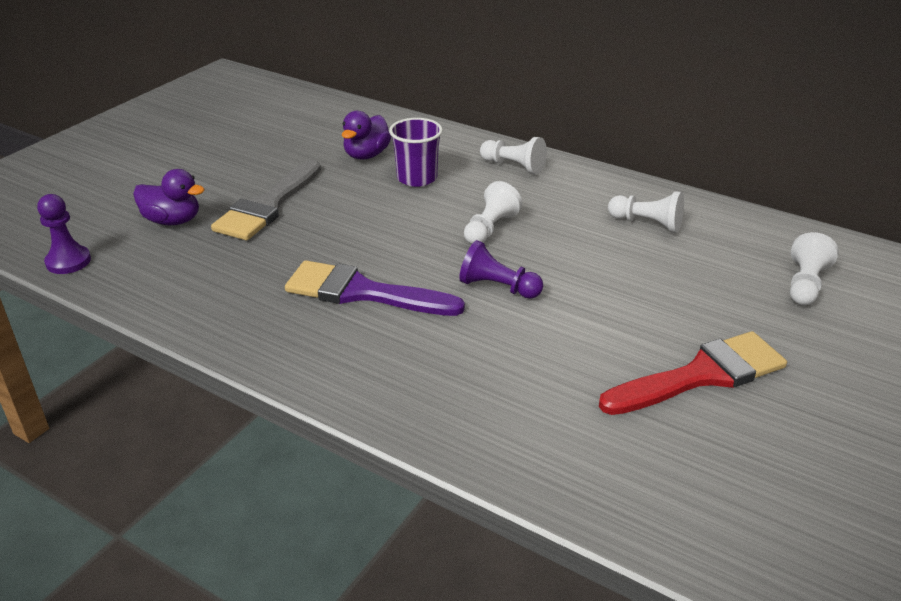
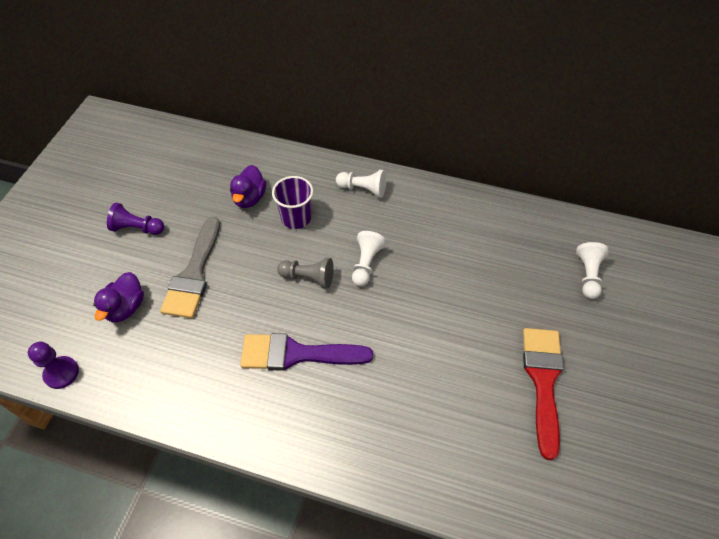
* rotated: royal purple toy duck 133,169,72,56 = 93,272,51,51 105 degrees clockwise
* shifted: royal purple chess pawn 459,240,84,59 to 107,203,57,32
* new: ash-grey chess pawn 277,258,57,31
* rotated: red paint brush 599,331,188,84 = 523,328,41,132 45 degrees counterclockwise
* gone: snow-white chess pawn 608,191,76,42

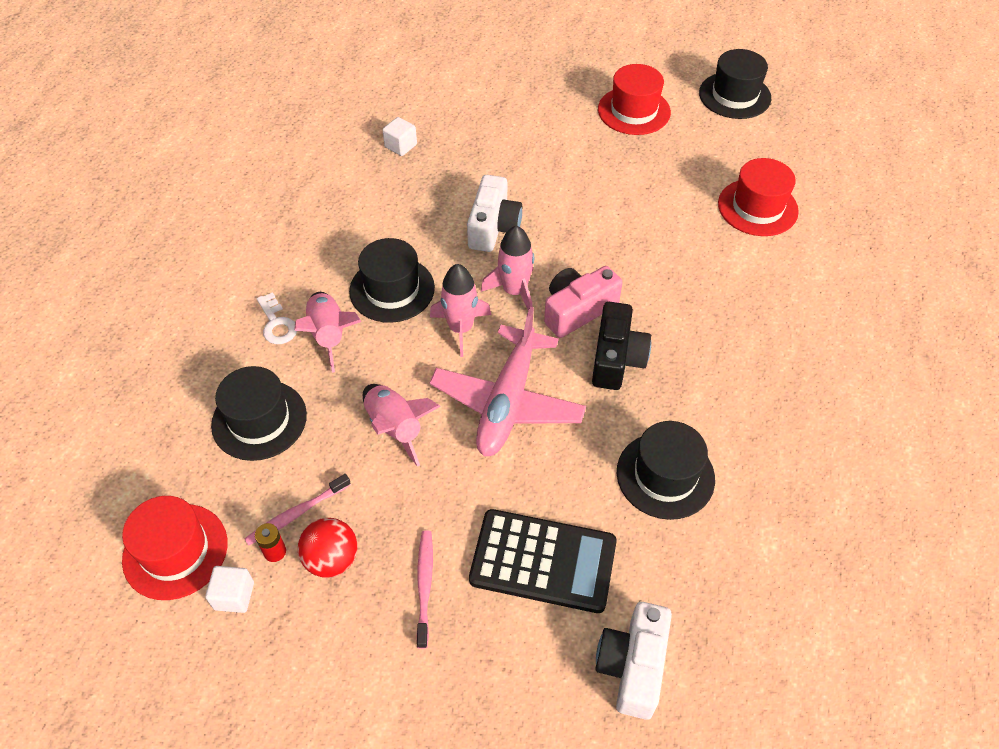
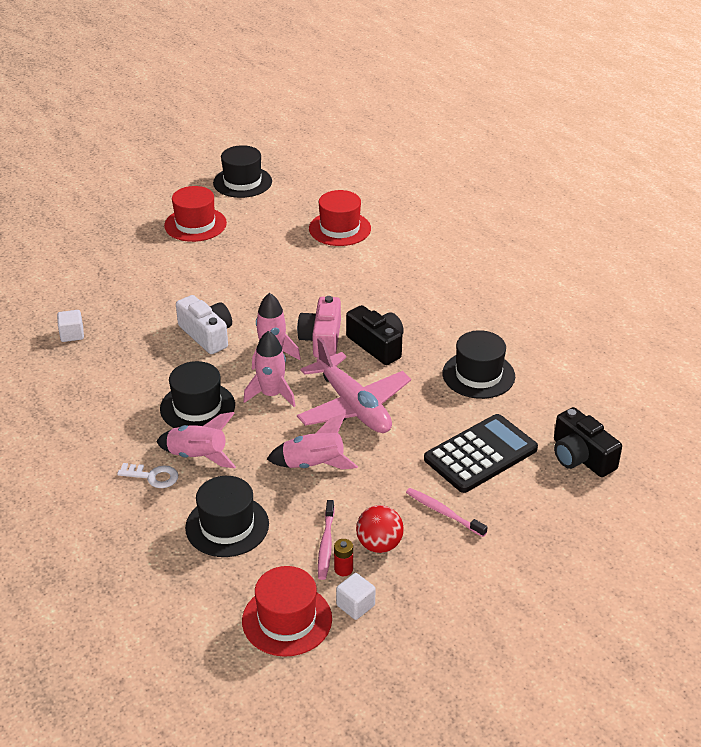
* repainted: snow-white compact camera 595,602,77,118 to ebony compact camera 554,407,68,70

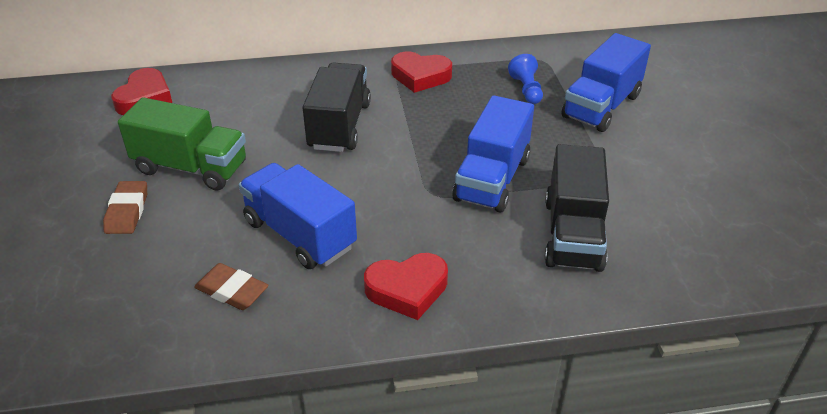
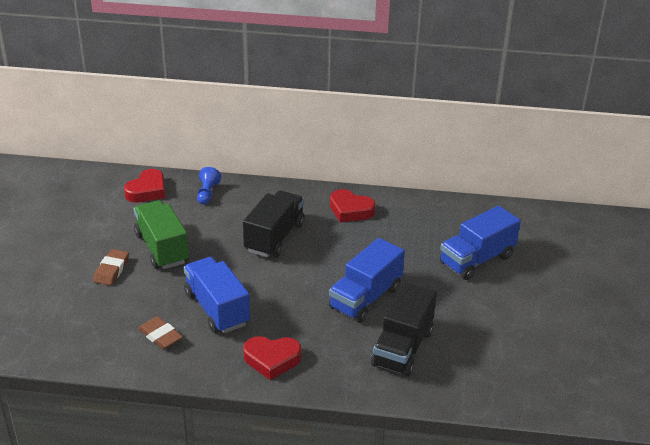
* rotated: emerald lorry 118,97,128,93 = 134,200,55,69 150 degrees counterclockwise
* shifted: blue chess pawn 508,54,35,50 to 197,167,24,37

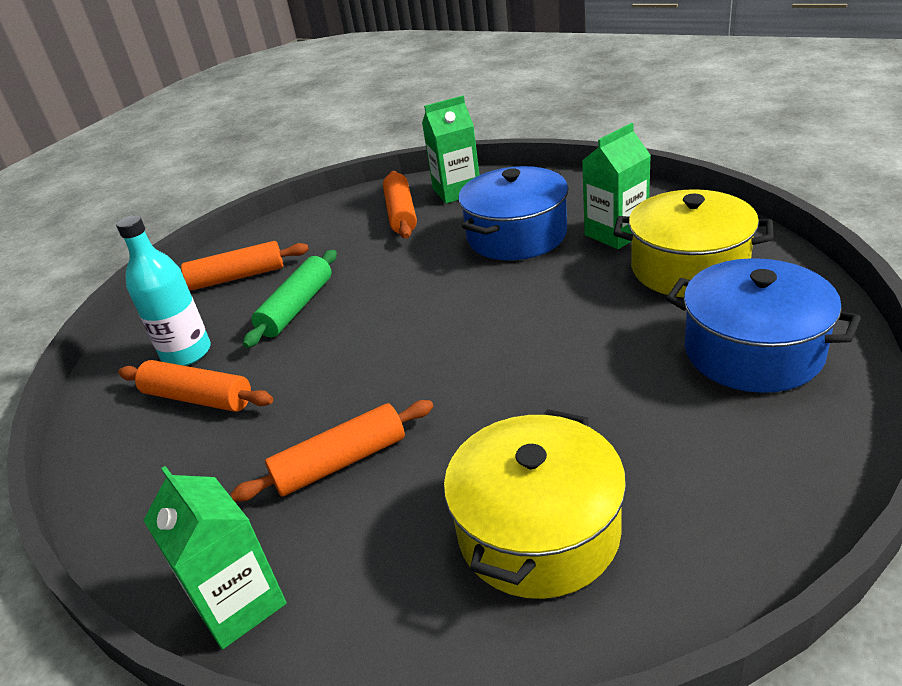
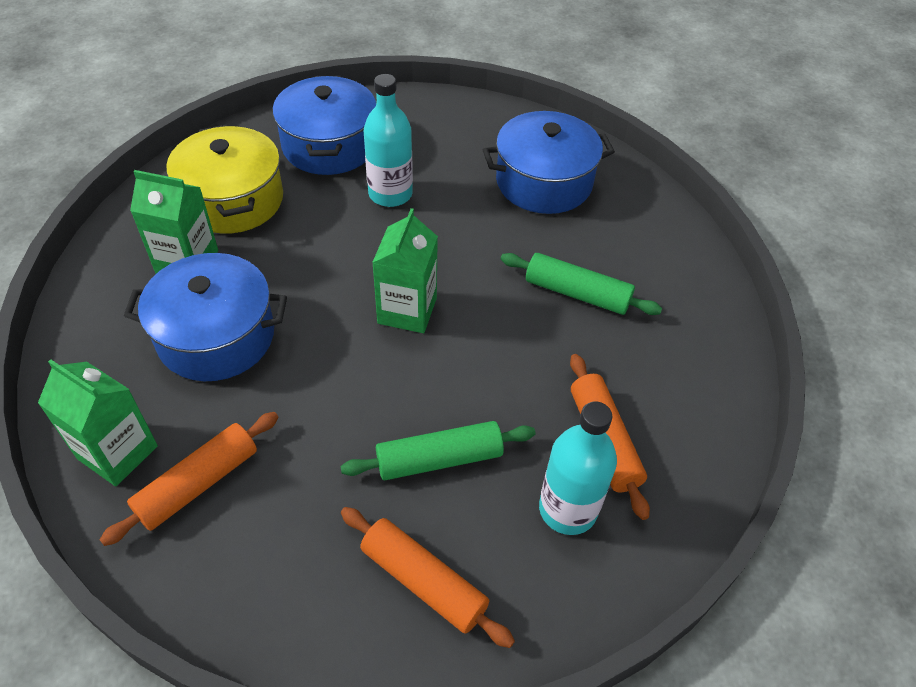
* new: aqua drink bottle 364,74,49,133
* shifted: emerald milk carton 143,466,144,183 to 372,208,66,125
* repainted: golden pot 444,409,183,190 to blue pot 483,111,132,103
* repainted: bright orange pastry roller 231,400,202,102 to emerald pastry roller 501,253,161,62

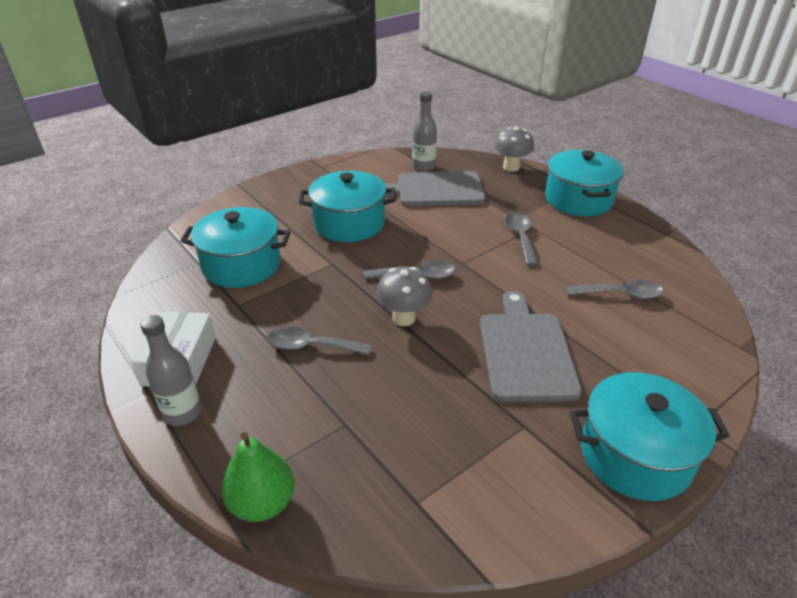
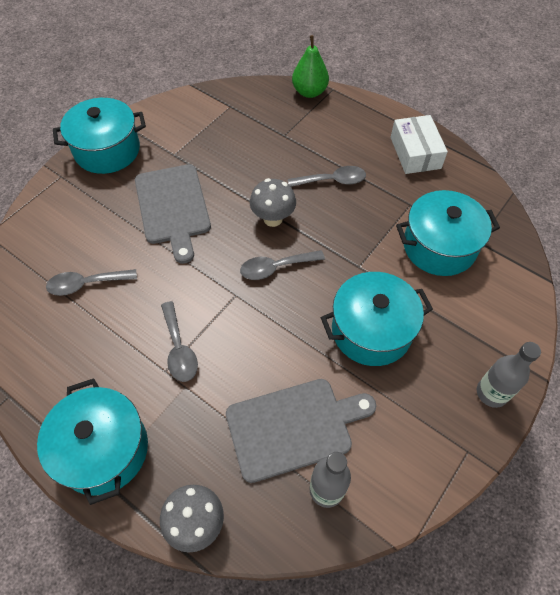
* shifted: ash-grey drink bottle 140,315,62,111 to 477,342,64,66

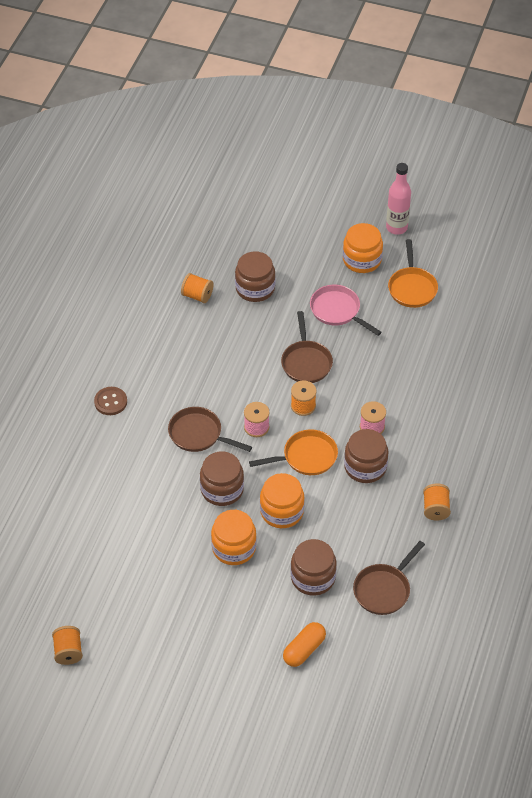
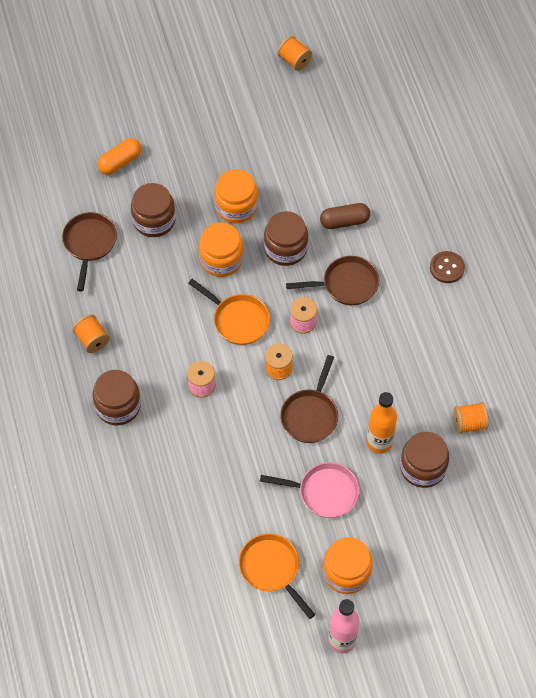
* shifted: dark brown jam jar 344,429,45,54 to 92,370,49,55
* rotated: bright orange pill 283,622,43,45 = 97,138,44,37 45 degrees clockwise
* rotated: bright orange pan 249,429,89,46 = 188,279,82,66 90 degrees counterclockwise
* rotated: dark brown pan 281,311,52,72 = 280,355,58,88 120 degrees counterclockwise
* new: dark brown pill 320,203,50,26
* new: bright orange drink bottle 367,392,30,62

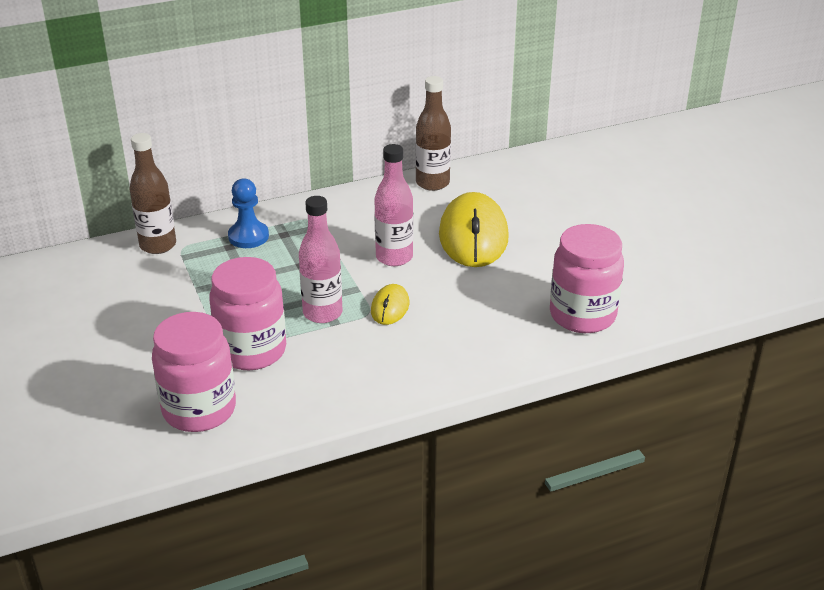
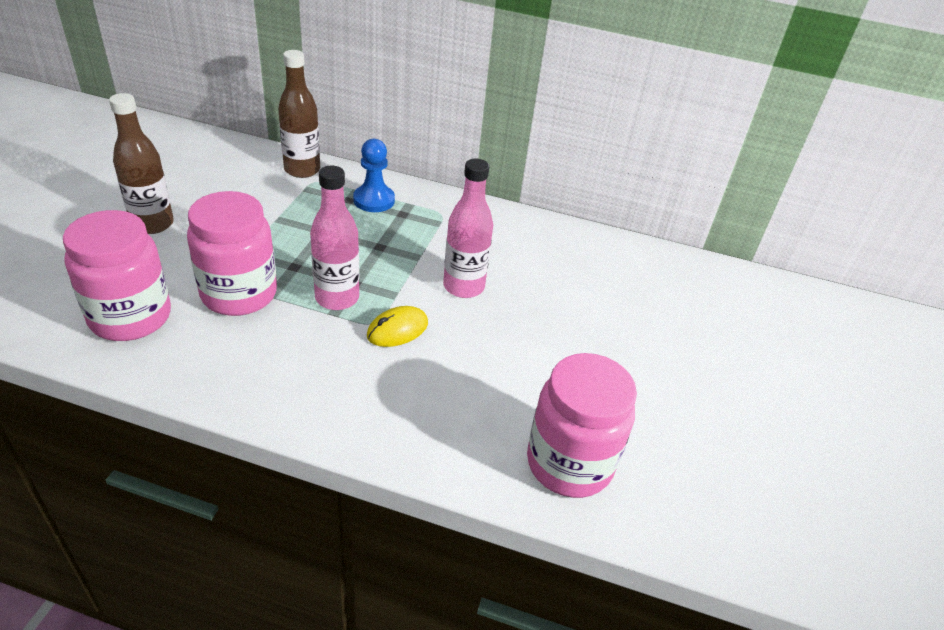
* shifted: dark brown drink bottle 416,76,35,115 to 109,93,65,141
* gone: golden computer mouse 439,192,70,75

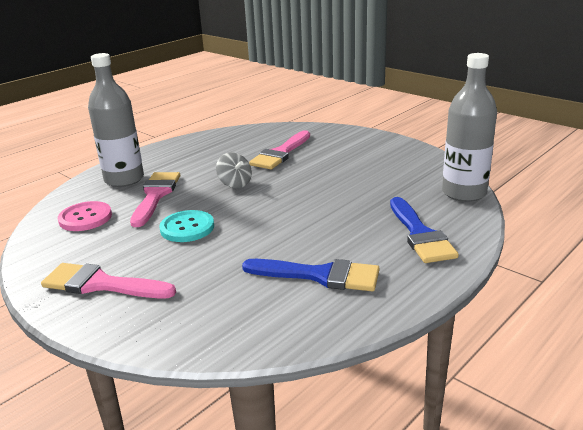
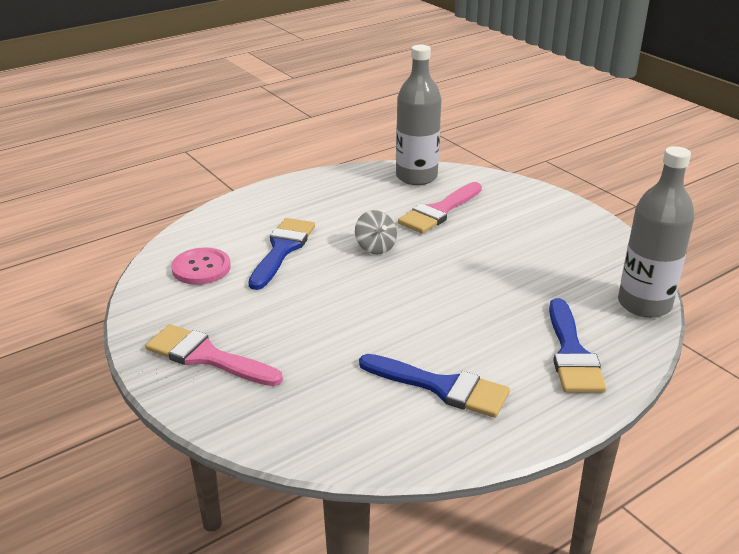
* repainted: rosy paint brush 130,172,50,55 to blue paint brush 248,218,67,72
* shifted: ash-grey drink bottle 88,53,56,134 to 396,45,46,140
* gone: aqua shirt button 159,210,55,32

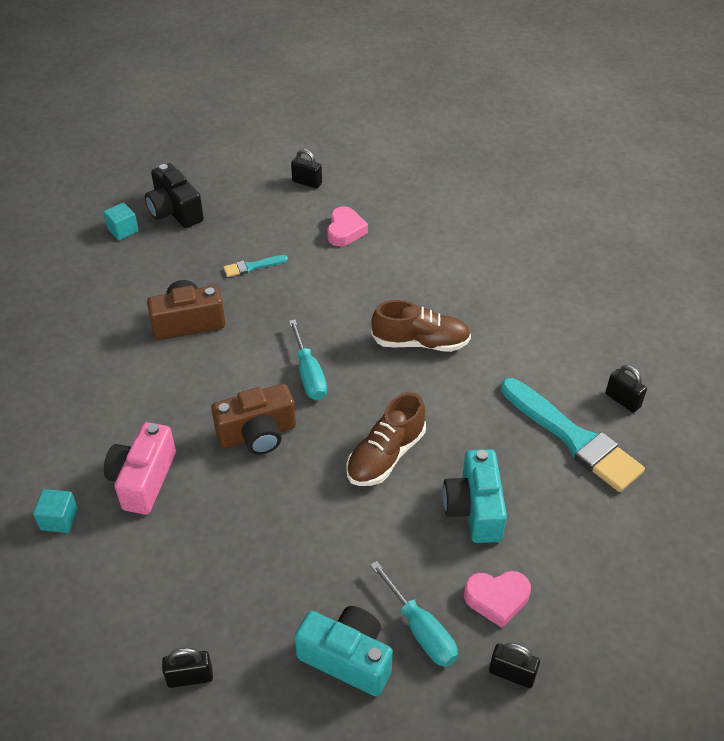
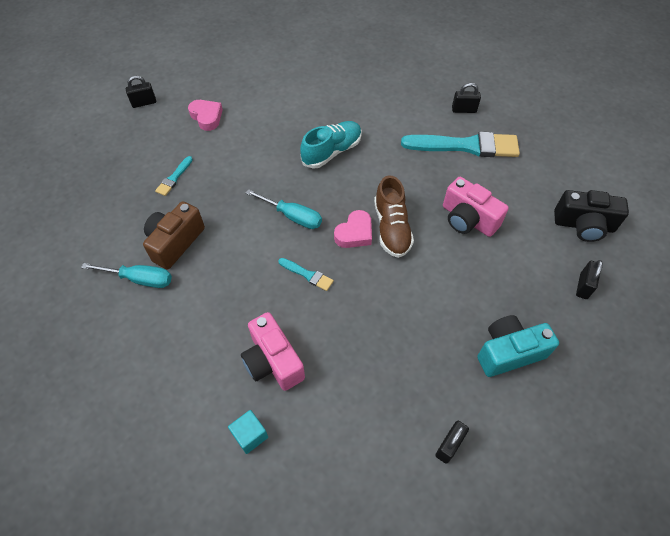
* shifted: aqua screwdriver 370,561,88,106 to 81,263,91,25
* swapped: dark brown compact camera 211,384,85,71 to aqua paint brush 278,258,56,33
* repainted: dark brown lace-up shoe 371,300,100,52 to aqua lace-up shoe 300,121,62,48
* shifted: rosy heart shape 464,571,67,57 to 334,210,38,38
* repainted: aqua compact camera 443,449,64,94 to rosy compact camera 443,177,66,60
* shifted: ebony compact camera 145,163,59,65 to 554,190,75,52
* rotated: ebony lock 489,643,51,45 = 576,260,27,39 45 degrees counterclockwise
* gone: aqua cube 103,202,36,38

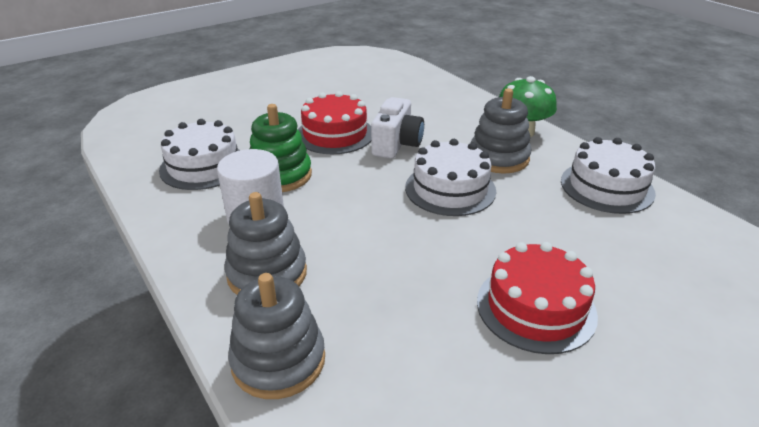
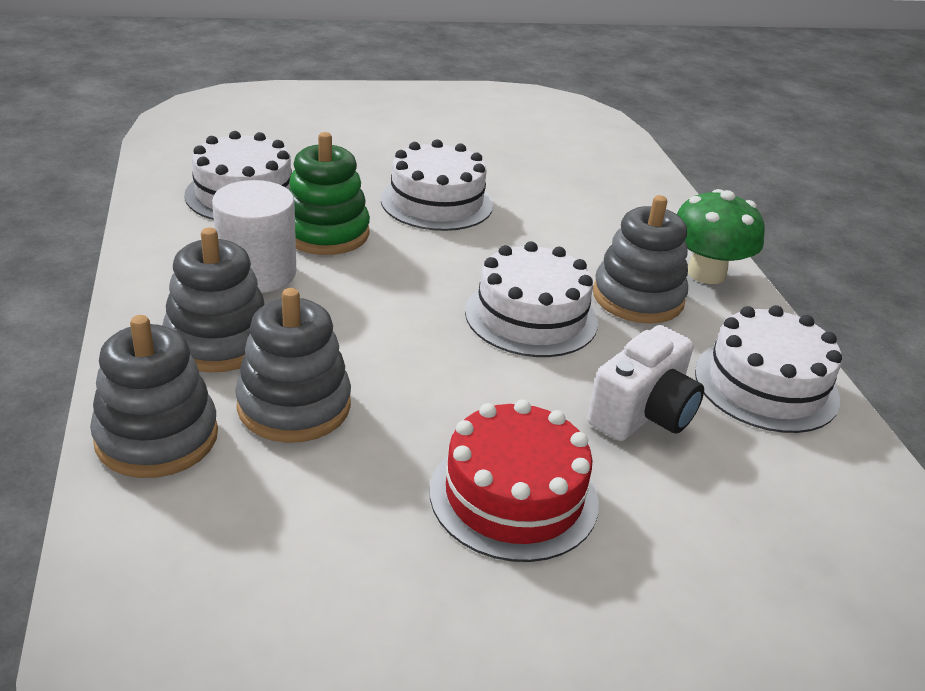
* new: ash-grey stacking toy 235,288,116,155
* repainted: red gateau 298,91,73,63 to snow-white gateau 381,139,112,92
* shifted: snow-white compact camera 371,97,53,62 to 587,325,117,116

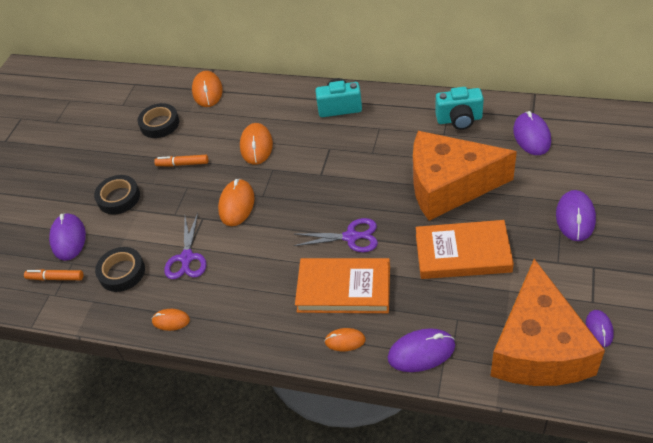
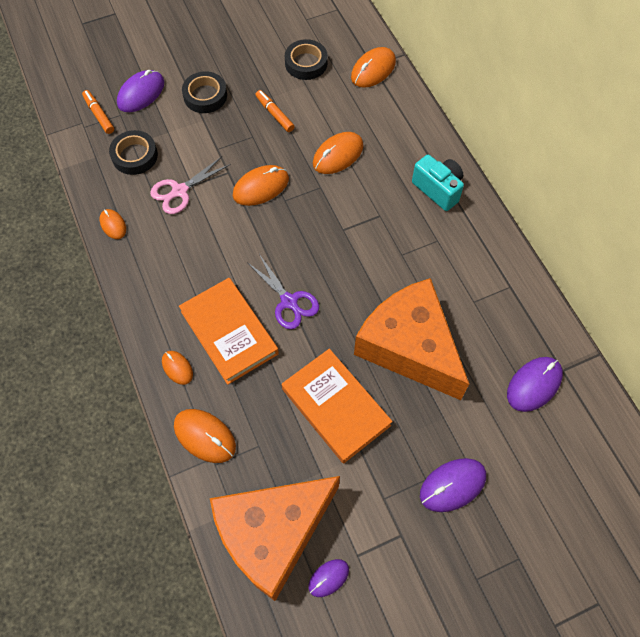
* repainted: royal purple pair of scissors 164,213,43,66 to rosy pair of scissors 150,156,81,58
* repainted: royal purple computer mouse 388,328,67,44 to bright orange computer mouse 174,409,62,54
* gone: aqua compact camera 436,87,48,43

